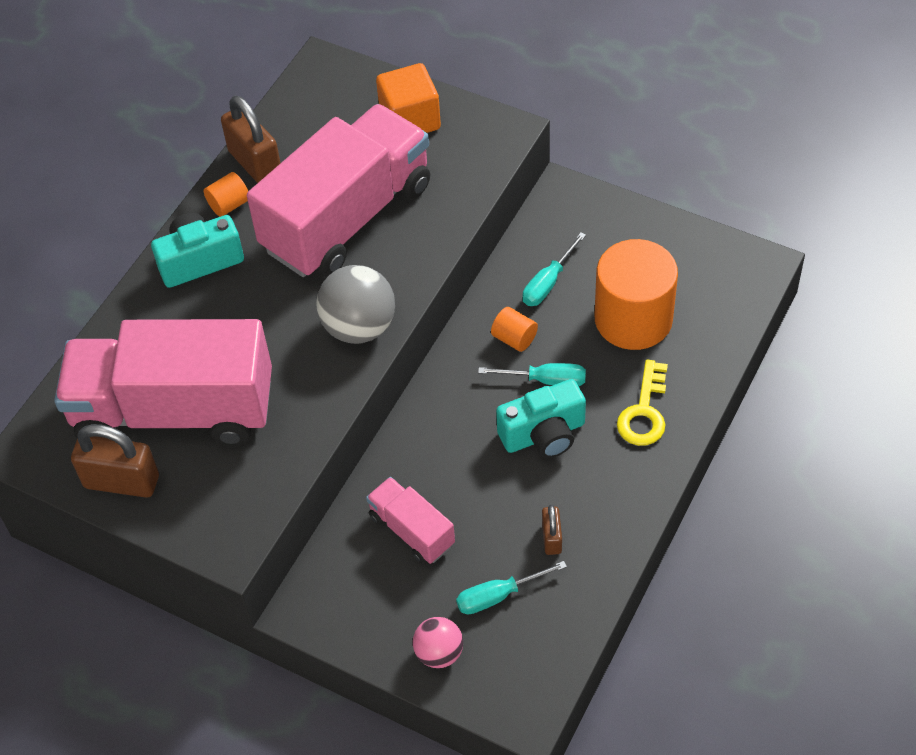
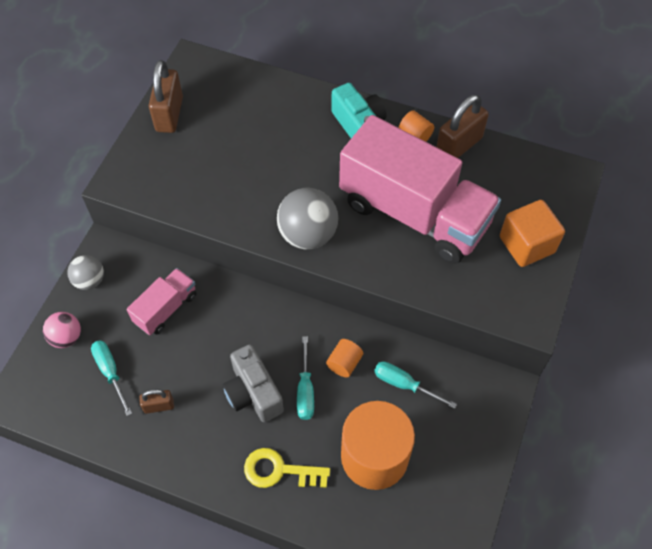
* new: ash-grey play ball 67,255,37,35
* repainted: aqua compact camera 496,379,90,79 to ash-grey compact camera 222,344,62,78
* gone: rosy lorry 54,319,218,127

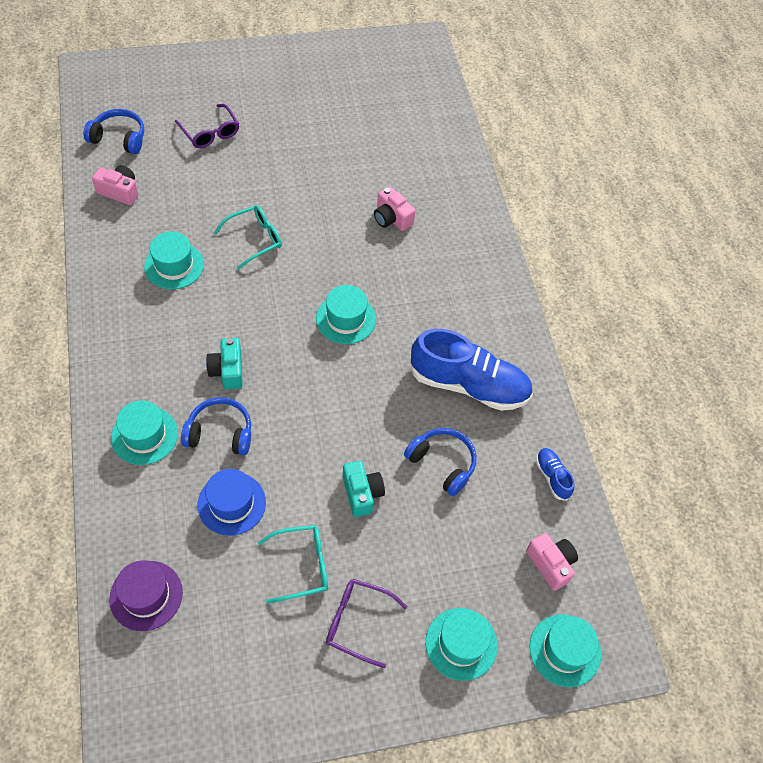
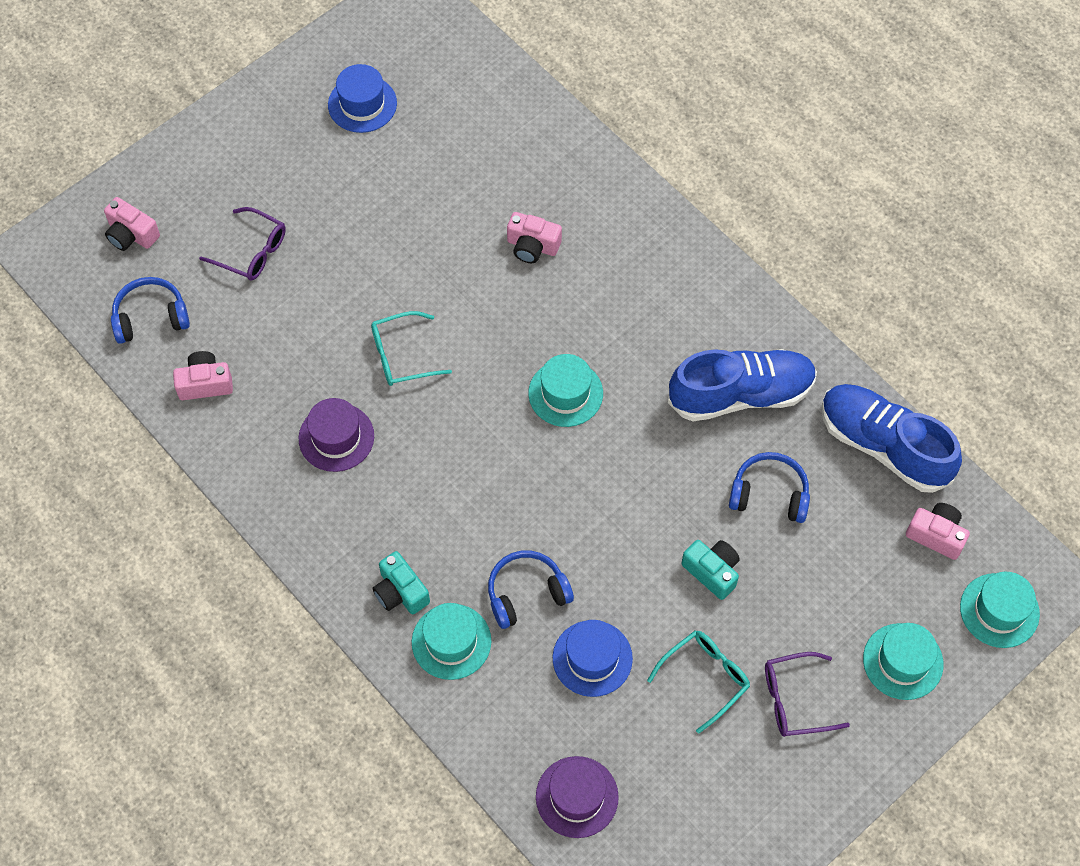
* new: rosy compact camera 104,197,56,54
* repainted: aqua hat 144,231,60,58 to royal purple hat 299,398,75,74
* new: blue hat 328,64,69,69
* rotated: aqua glasses 214,205,68,65 = 371,311,81,75 135 degrees counterclockwise
* shifted: aqua compact camera 206,338,37,51 to 373,551,57,63
* scaled: blue lace-up shoe 536,448,38,53 = 822,384,140,109 x2.26

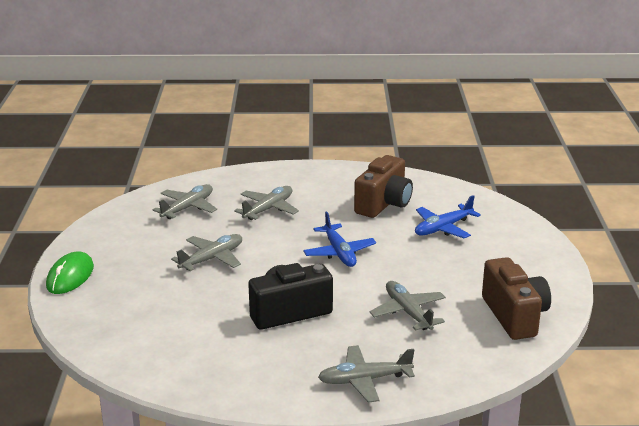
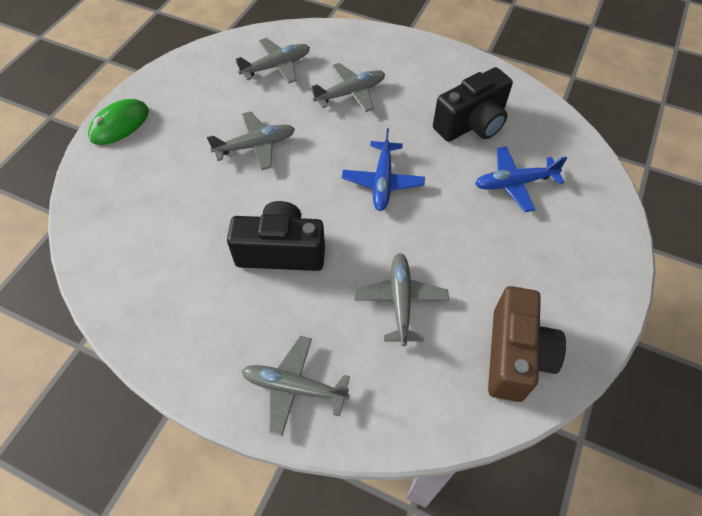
* repainted: dark brown compact camera 354,155,59,63 to ebony compact camera 433,67,80,75

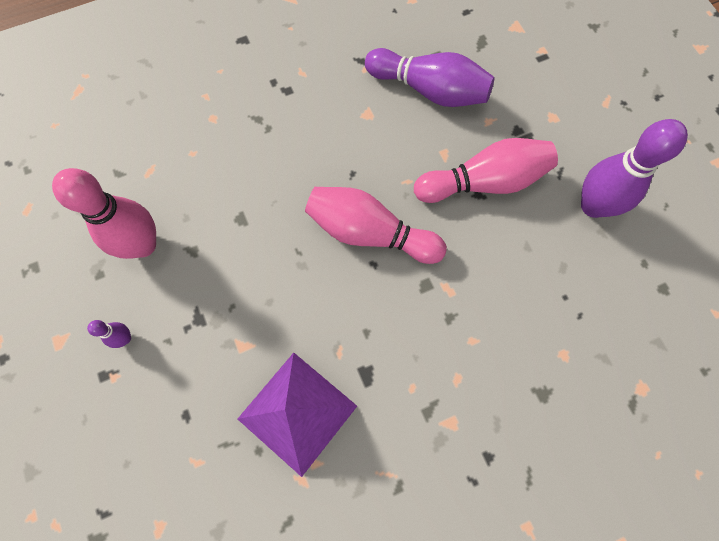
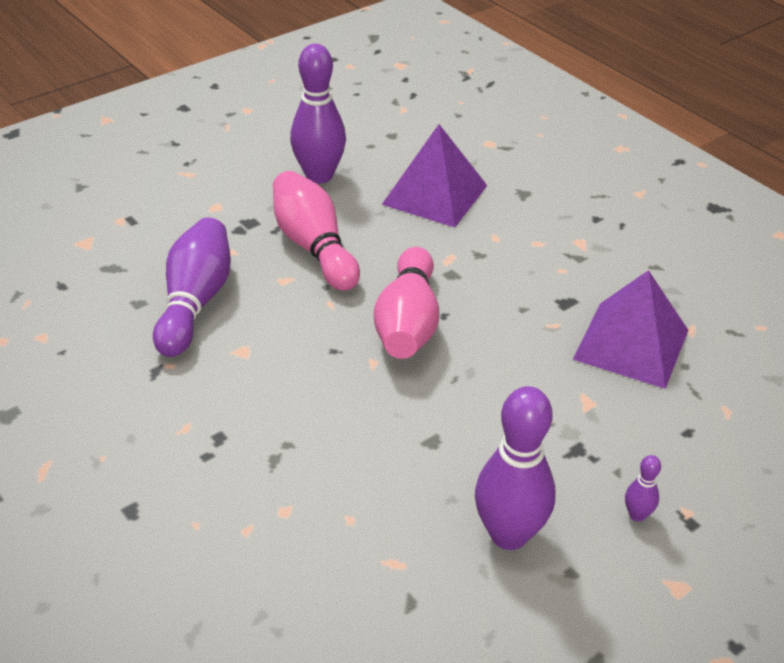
* new: royal purple pyramid shape 382,124,105,103
* repainted: rosy tenpin 52,168,104,91 to royal purple tenpin 475,386,81,164

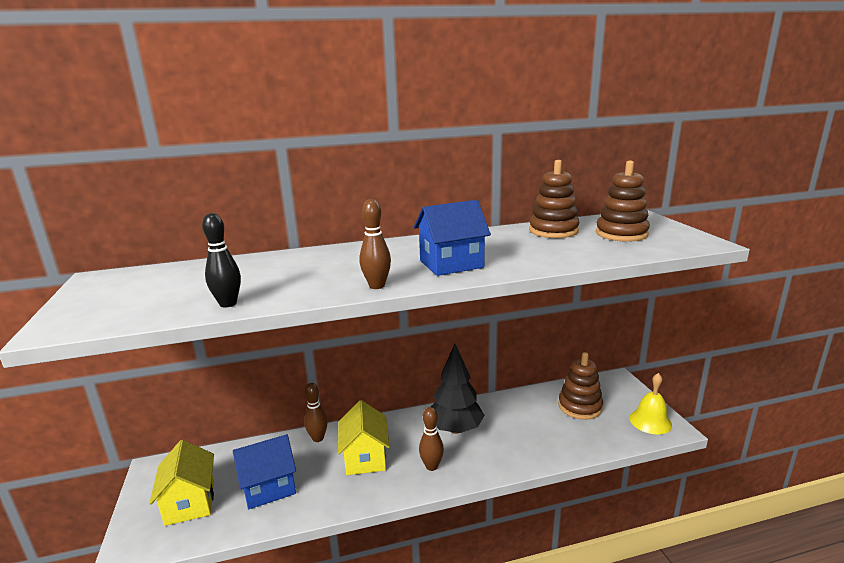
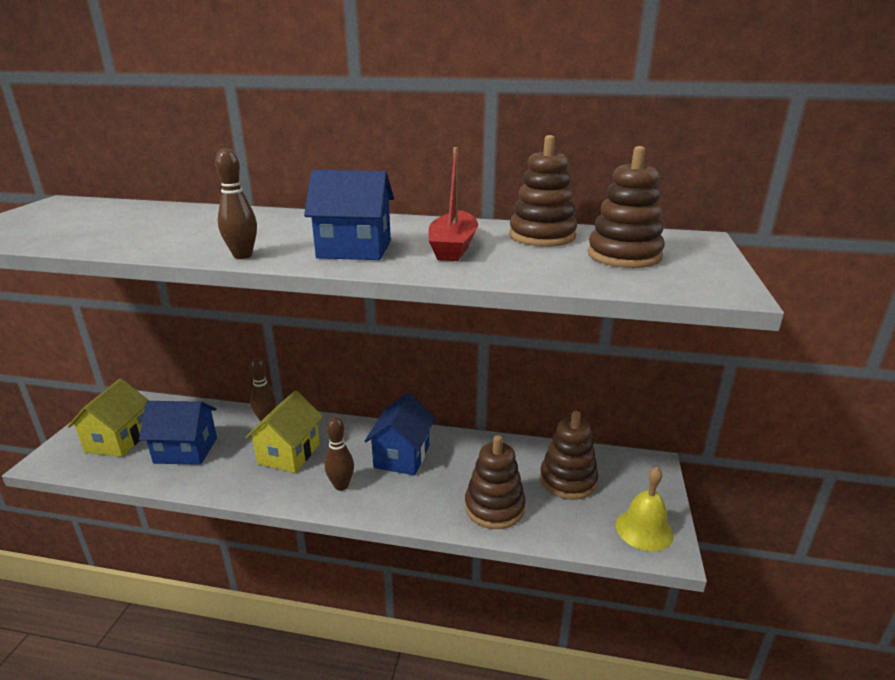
* swapped: ebony tree 431,344,54,90 to blue toy house 365,393,70,82
* new: red sailboat 429,147,49,114
* new: dark brown stacking toy 465,435,61,94
* gone: ebony tenpin 202,213,39,95

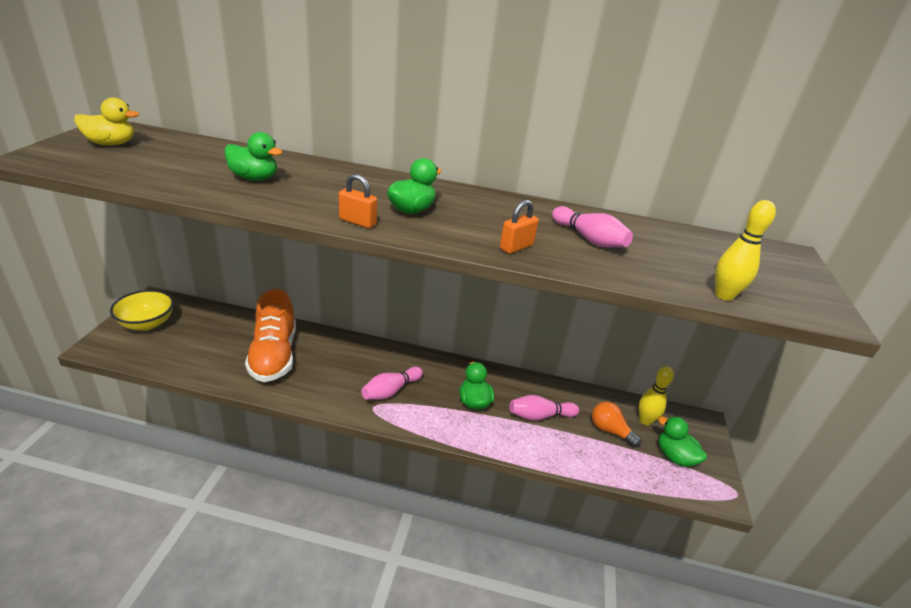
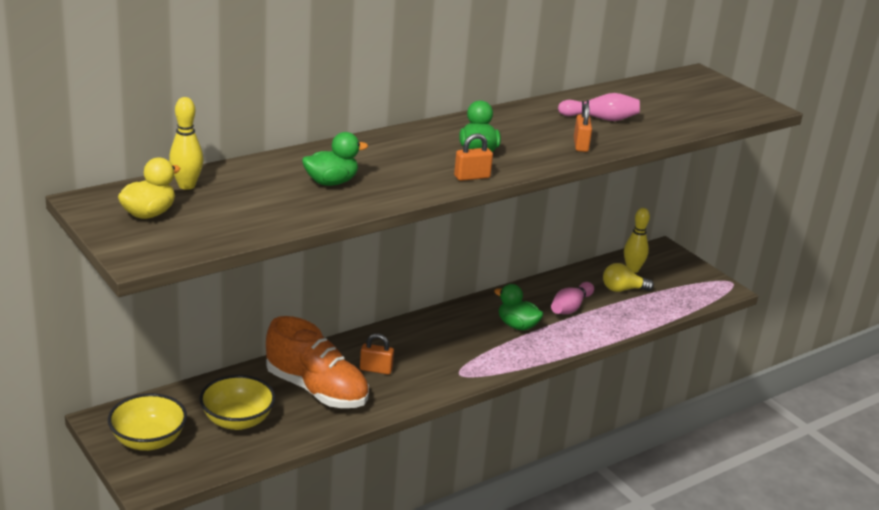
* shifted: golden tenpin 715,200,61,101 to 169,97,34,93
* new: golden serving bowl 199,375,76,55
* new: bright orange lock 360,333,34,42
* repainted: bright orange lightbulb 592,401,49,46 to golden lightbulb 603,263,51,29
* gone: rosy tenpin 361,367,62,33
* gone: emerald toy duck 658,416,49,51

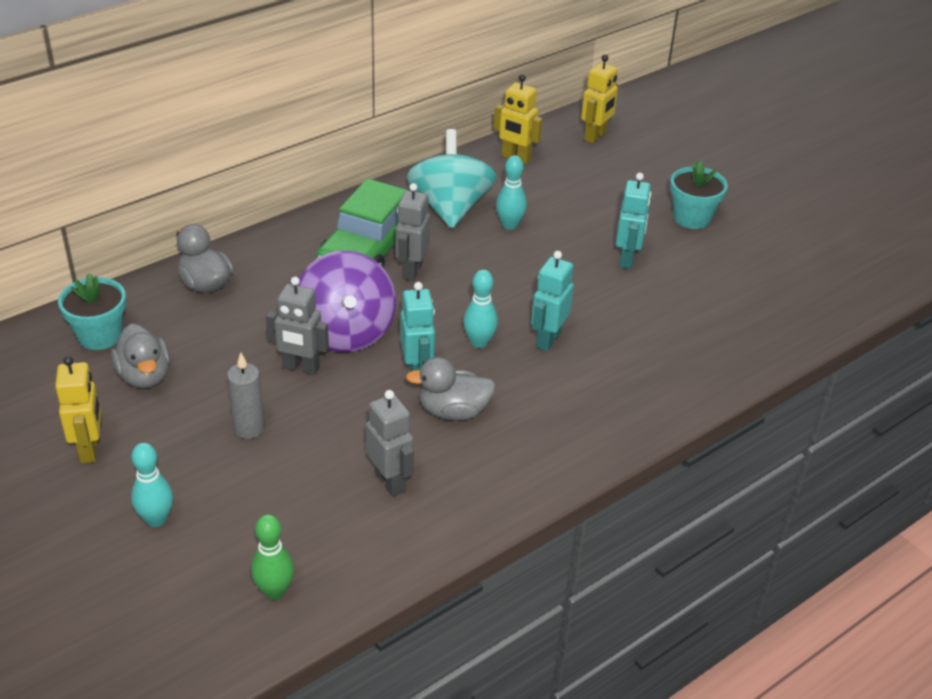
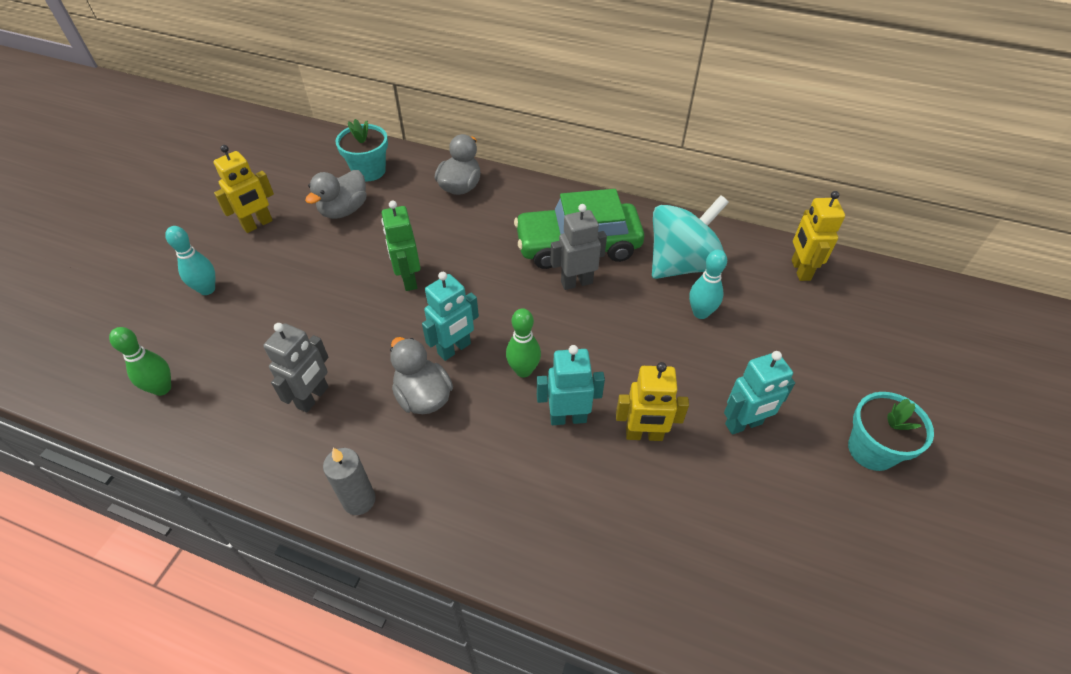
* shifted: ash-grey wax candle 227,353,38,86 to 323,448,52,67
* repainted: ash-grey robot figure 266,277,63,98 to emerald robot figure 381,201,39,90
* repainted: aqua tenpin 463,270,35,78 to emerald tenpin 506,308,35,69
* shifted: golden robot figure 581,55,37,89 to 616,362,73,79
* gone: royal purple toy top 298,250,98,102

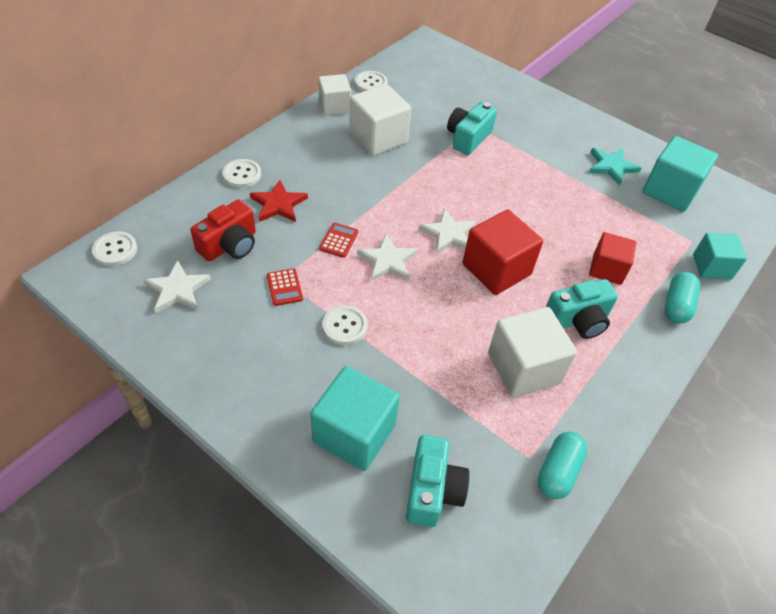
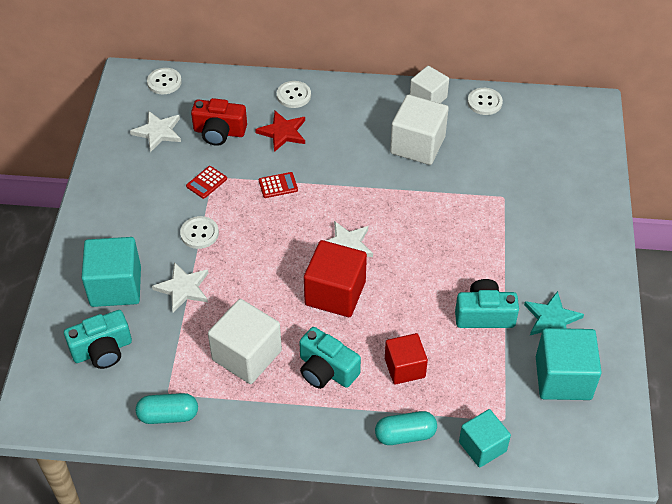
* shifted: snow-white star 357,234,61,47 to 152,262,57,50
* shifted: aqua compact camera 447,102,50,53 to 455,279,64,49

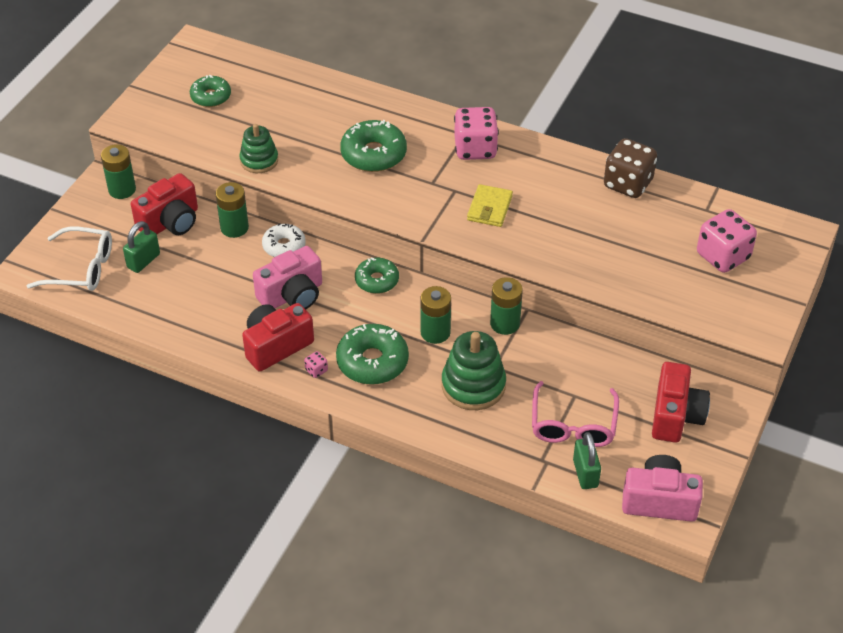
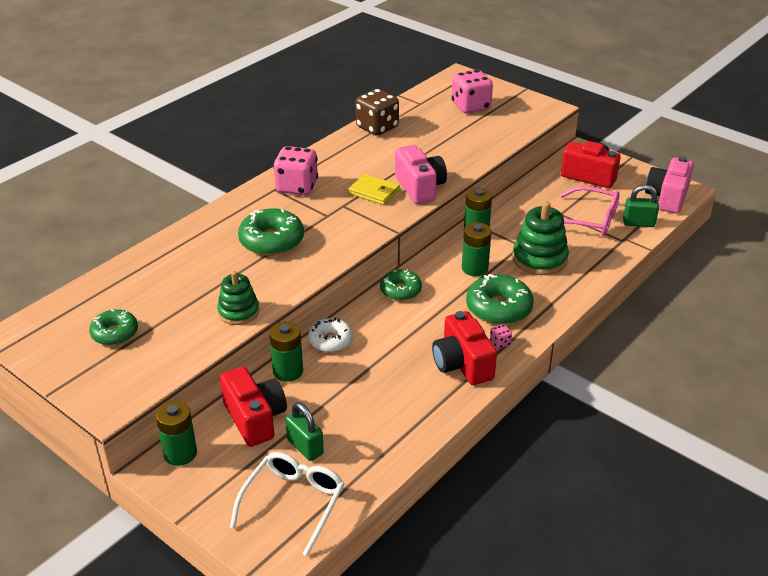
* shifted: rosy compact camera 253,246,69,63 to 395,145,52,59

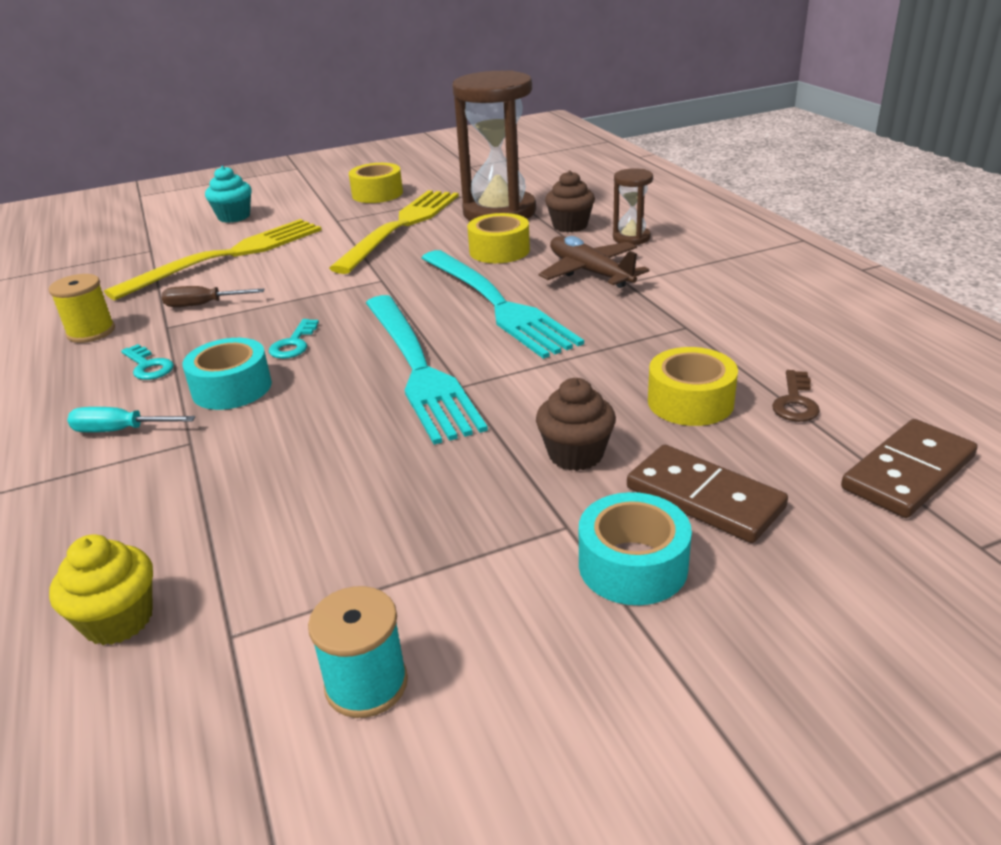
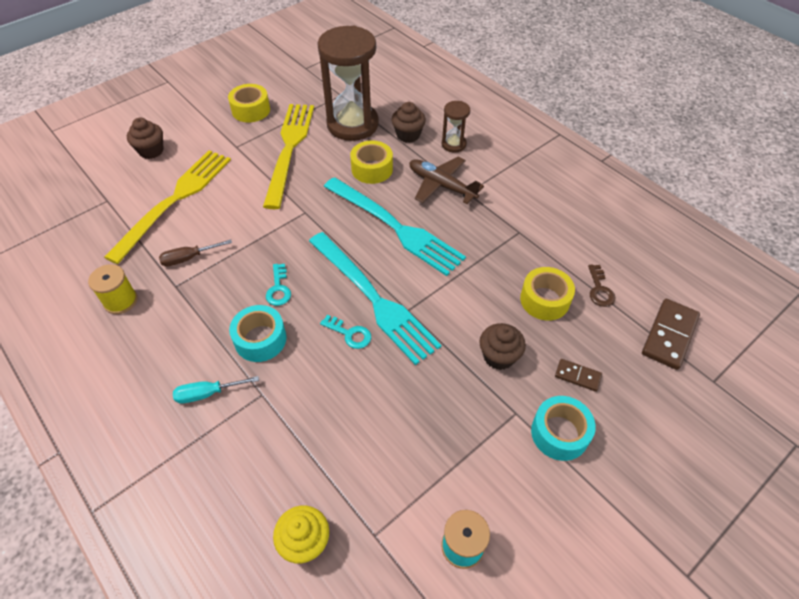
* repainted: aqua muffin 205,166,47,57 to dark brown muffin 127,117,37,42
* shifted: aqua door key 121,344,53,36 to 320,315,51,34
* scaled: dark brown domino tile 627,444,161,99 = 555,359,47,33 x0.55

